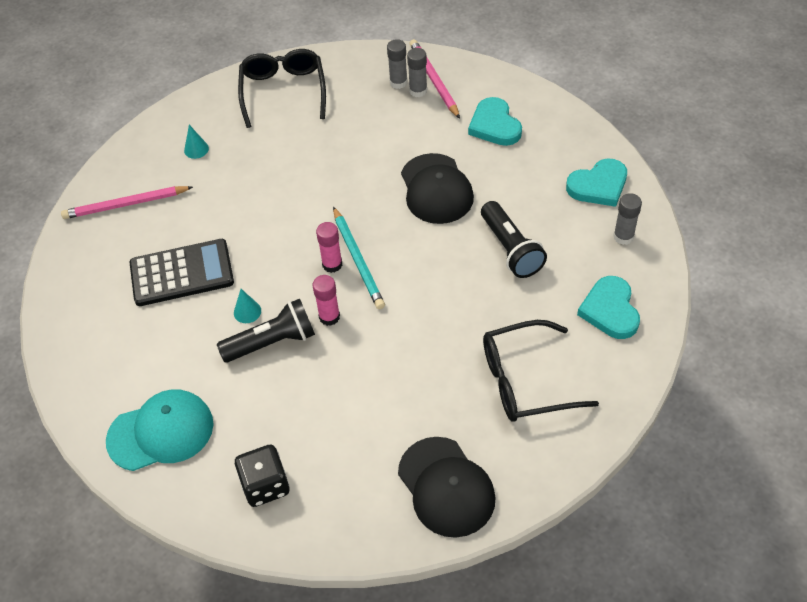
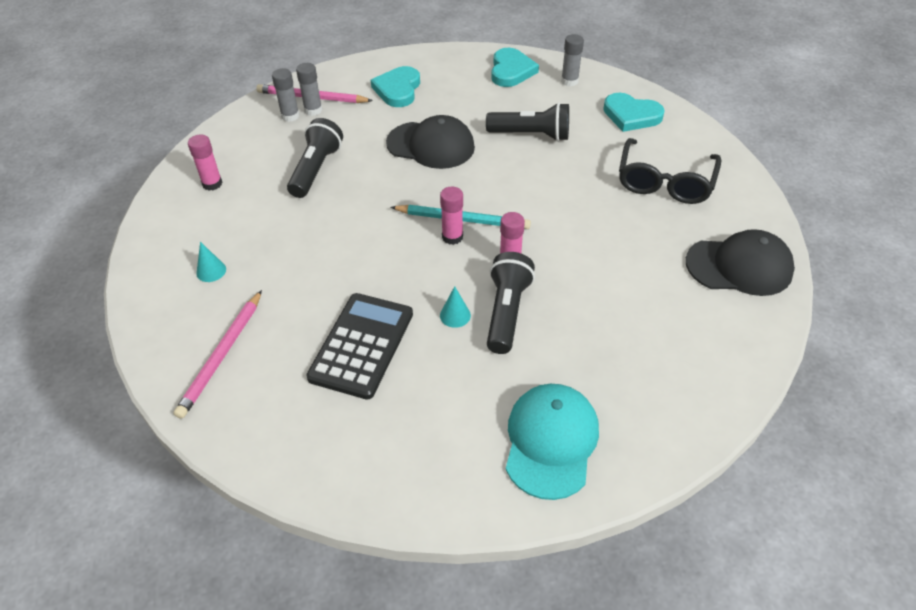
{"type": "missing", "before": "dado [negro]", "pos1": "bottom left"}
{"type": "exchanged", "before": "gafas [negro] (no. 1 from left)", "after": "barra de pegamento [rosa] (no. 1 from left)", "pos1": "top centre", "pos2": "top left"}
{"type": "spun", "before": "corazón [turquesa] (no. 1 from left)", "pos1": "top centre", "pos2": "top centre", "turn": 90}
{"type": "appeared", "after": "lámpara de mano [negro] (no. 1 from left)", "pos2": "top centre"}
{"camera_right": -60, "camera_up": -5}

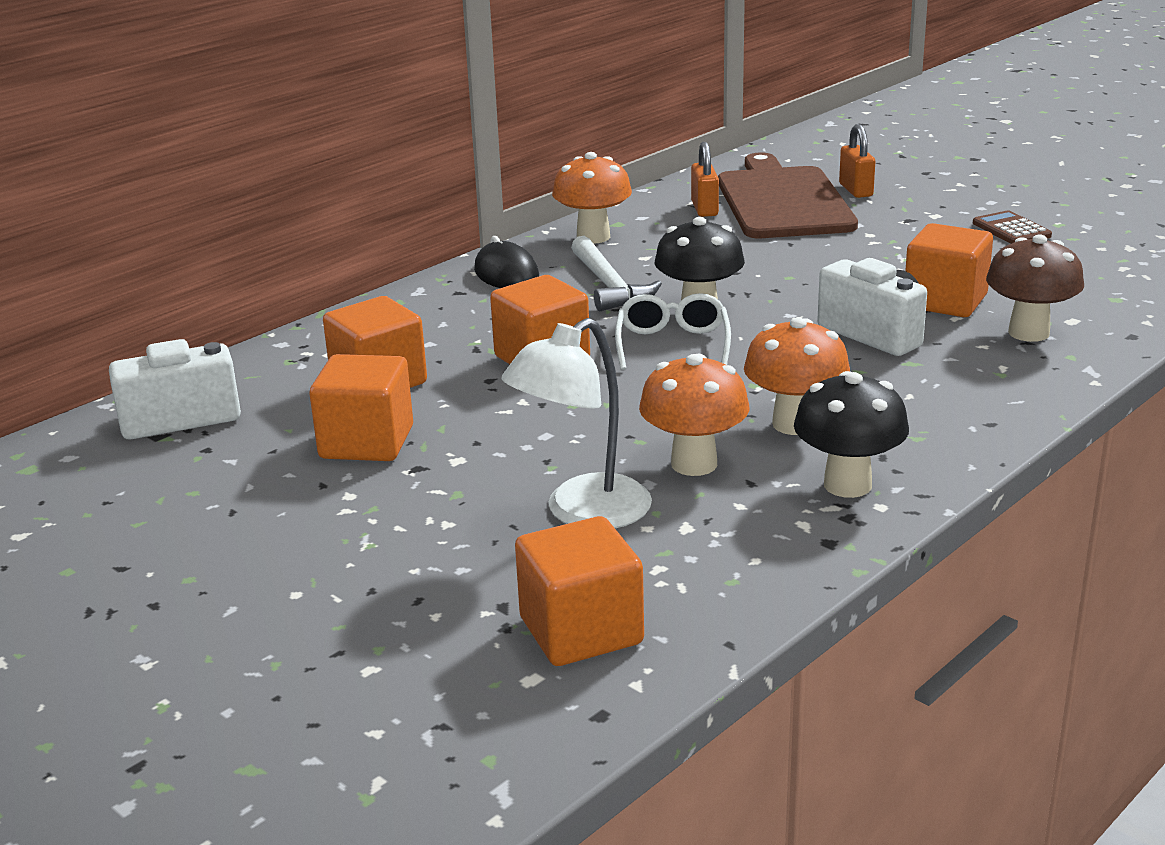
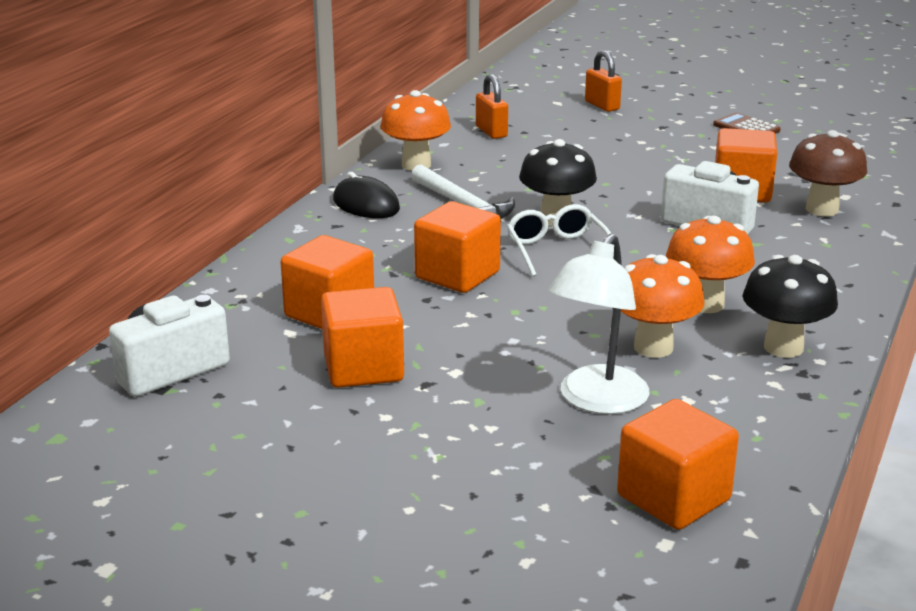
{"type": "missing", "before": "tabla de cortar [marrón]", "pos1": "top right"}
{"camera_right": -20, "camera_up": 0}

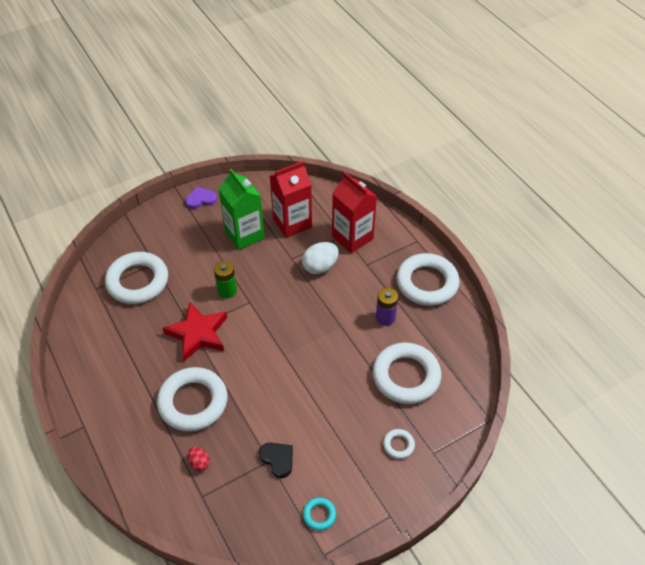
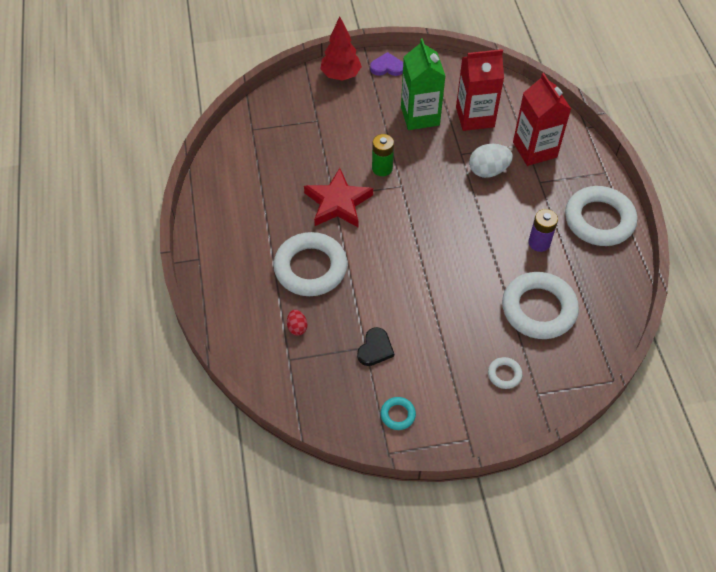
{"type": "missing", "before": "anillo [blanco] (no. 1 from left)", "pos1": "middle left"}
{"type": "spun", "before": "corazón [negro]", "pos1": "bottom centre", "pos2": "centre", "turn": 45}
{"type": "appeared", "after": "árbol [rojo]", "pos2": "top centre"}
{"camera_right": 20, "camera_up": 5}

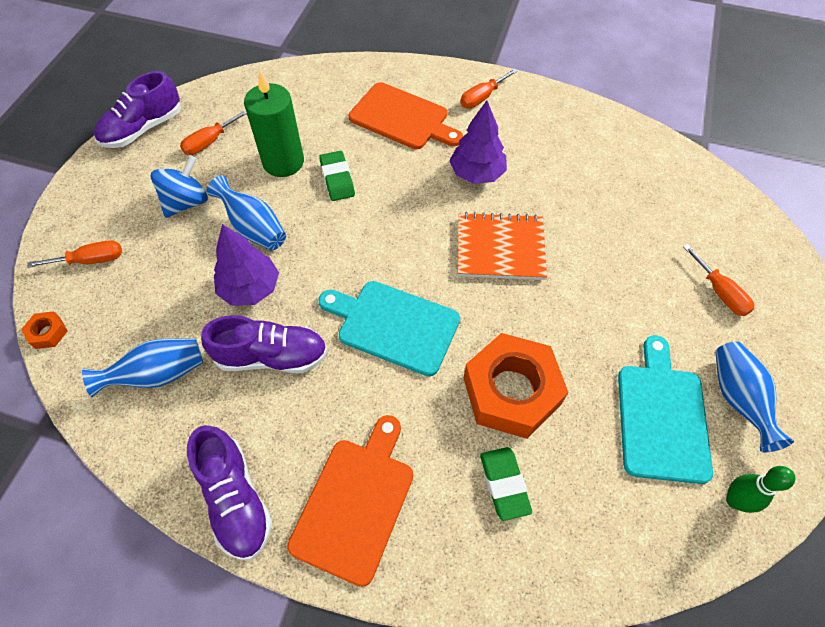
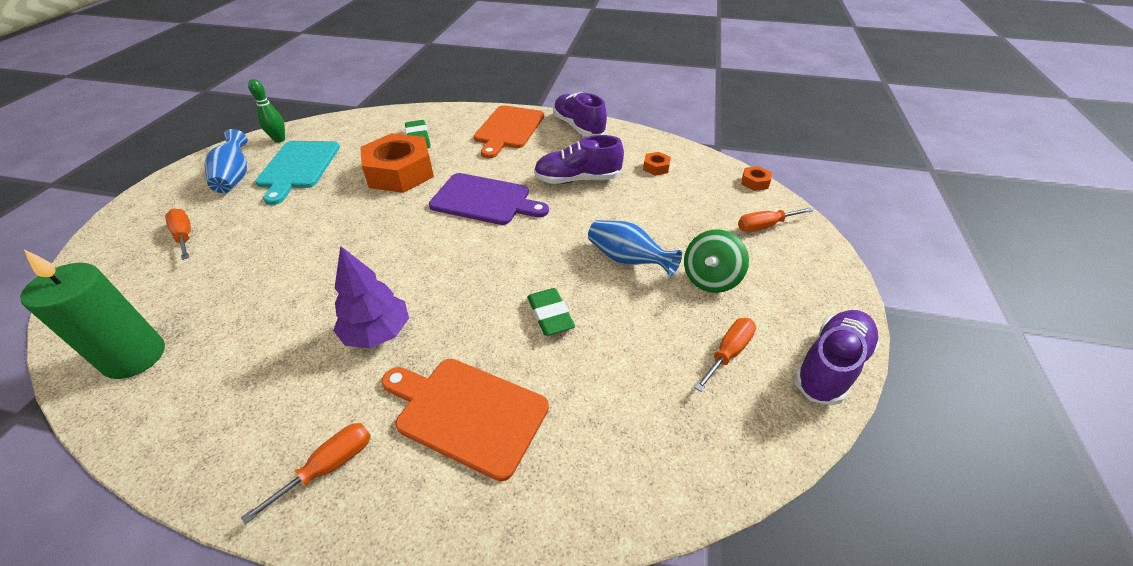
{"type": "exchanged", "before": "florero [azul] (no. 1 from left)", "after": "tuerca [naranja] (no. 2 from left)", "pos1": "middle left", "pos2": "top centre"}
{"type": "colour", "before": "peonza [azul]", "after": "peonza [verde]", "pos1": "top left", "pos2": "centre"}
{"type": "missing", "before": "árbol [morado] (no. 1 from left)", "pos1": "middle left"}
{"type": "relocated", "before": "vela [verde]", "pos1": "top left", "pos2": "middle left"}
{"type": "colour", "before": "tabla de cortar [turquesa] (no. 1 from left)", "after": "tabla de cortar [morado]", "pos1": "centre", "pos2": "centre"}
{"type": "missing", "before": "cuaderno [naranja]", "pos1": "centre"}
{"camera_right": 175, "camera_up": -15}

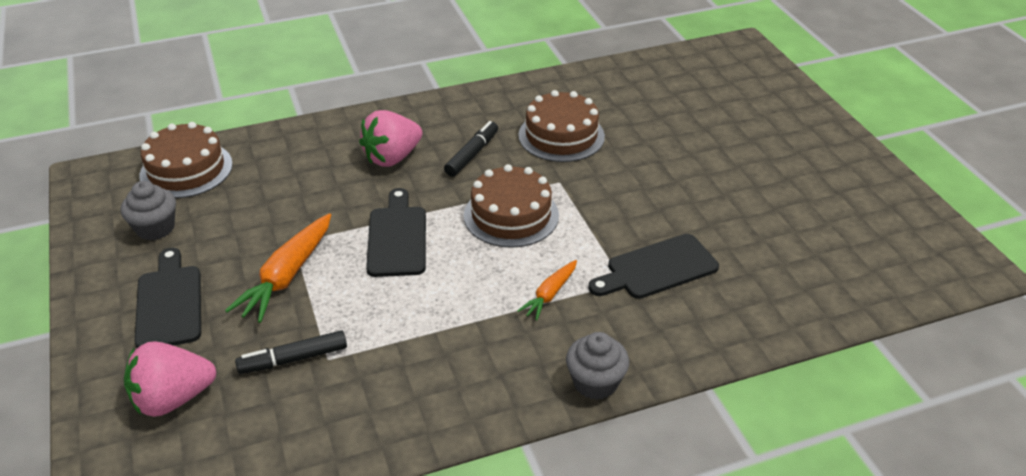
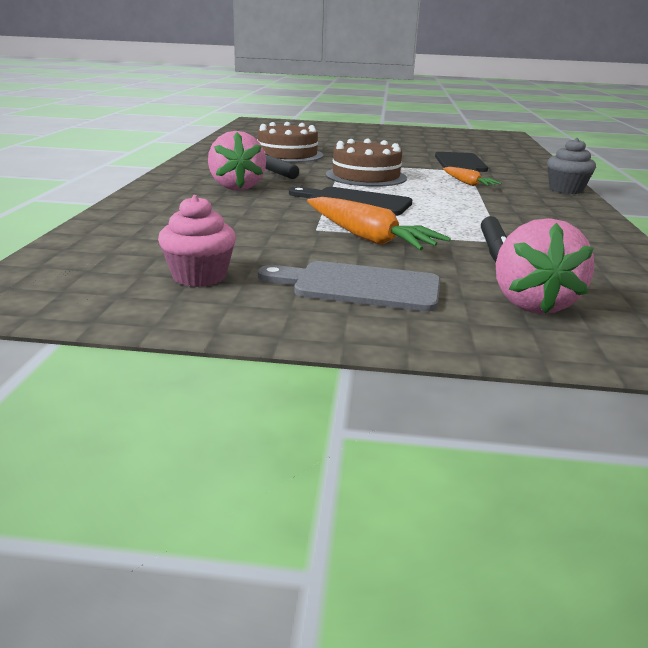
{"type": "colour", "before": "magdalena [gris] (no. 1 from left)", "after": "magdalena [rosa]", "pos1": "middle left", "pos2": "middle left"}
{"type": "colour", "before": "tabla de cortar [negro] (no. 1 from left)", "after": "tabla de cortar [gris]", "pos1": "middle left", "pos2": "centre"}
{"type": "missing", "before": "tarta [marrón] (no. 1 from left)", "pos1": "middle left"}
{"camera_right": -65, "camera_up": -15}

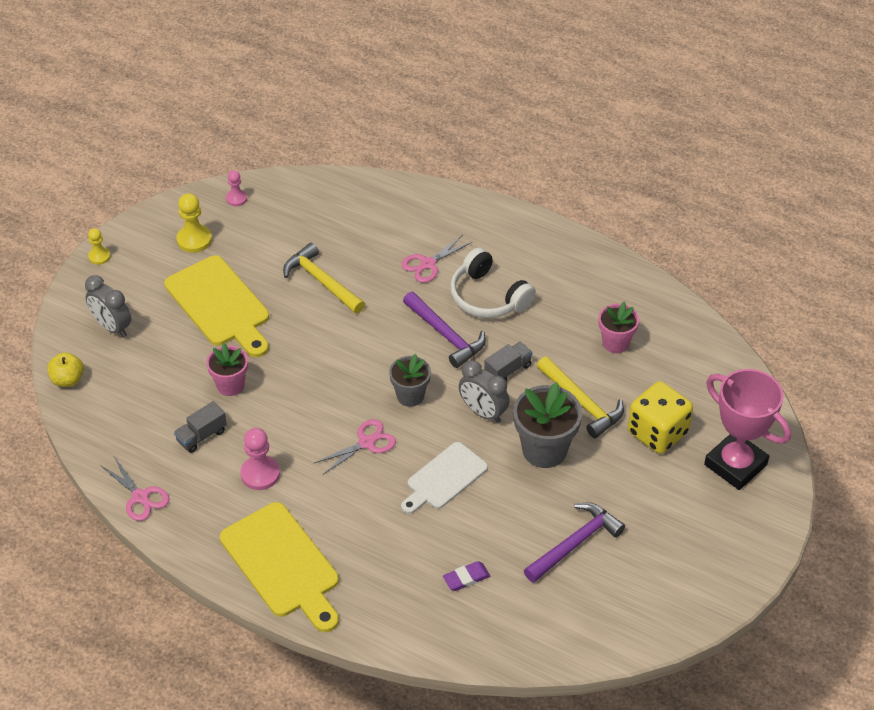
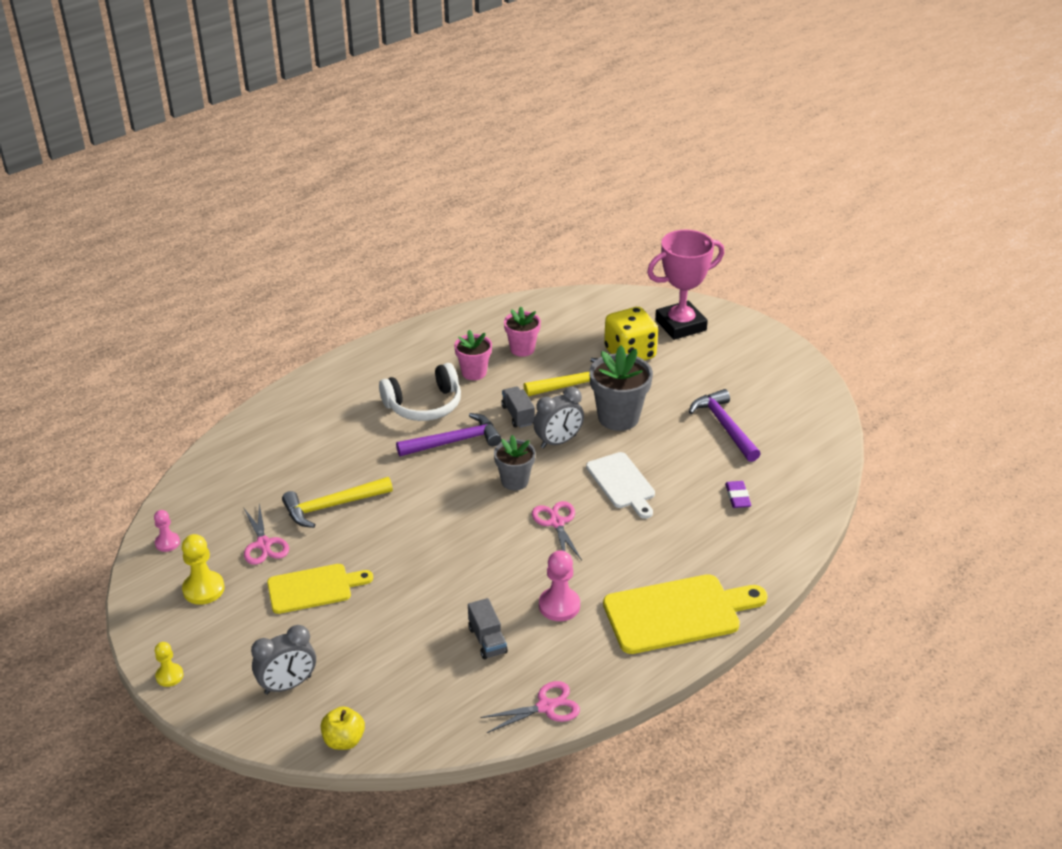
{"type": "size", "before": "tabla de cortar [amarillo] (no. 1 from left)", "pos1": "middle left", "pos2": "bottom left", "scale": 0.65}
{"type": "relocated", "before": "maceta [rosa] (no. 1 from left)", "pos1": "middle left", "pos2": "centre"}
{"type": "relocated", "before": "tijeras [rosa] (no. 3 from left in the first image)", "after": "tijeras [rosa] (no. 1 from left)", "pos1": "centre", "pos2": "middle left"}
{"camera_right": -70, "camera_up": -10}

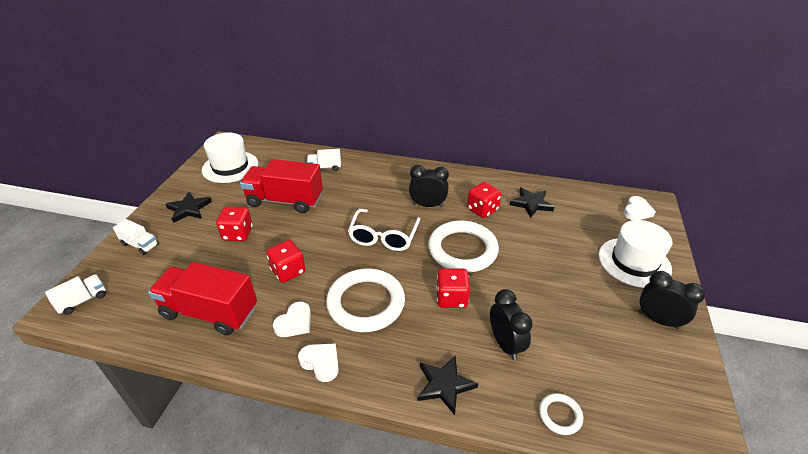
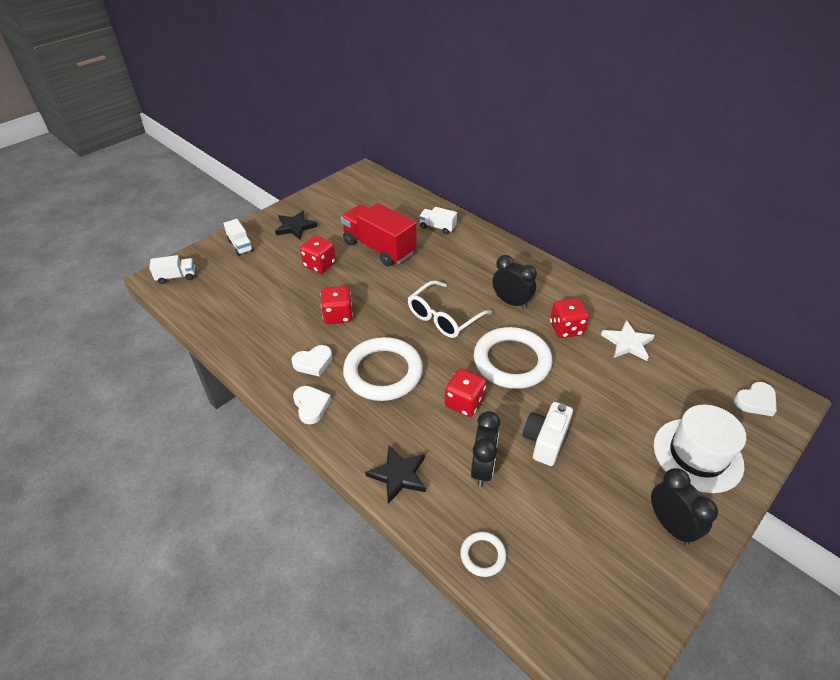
{"type": "missing", "before": "camión [rojo] (no. 1 from left)", "pos1": "middle left"}
{"type": "missing", "before": "sombrero [blanco] (no. 1 from left)", "pos1": "middle left"}
{"type": "colour", "before": "estrella [negro] (no. 3 from left)", "after": "estrella [blanco]", "pos1": "centre", "pos2": "middle right"}
{"type": "appeared", "after": "cámara [blanco]", "pos2": "centre"}
{"camera_right": 30, "camera_up": 5}

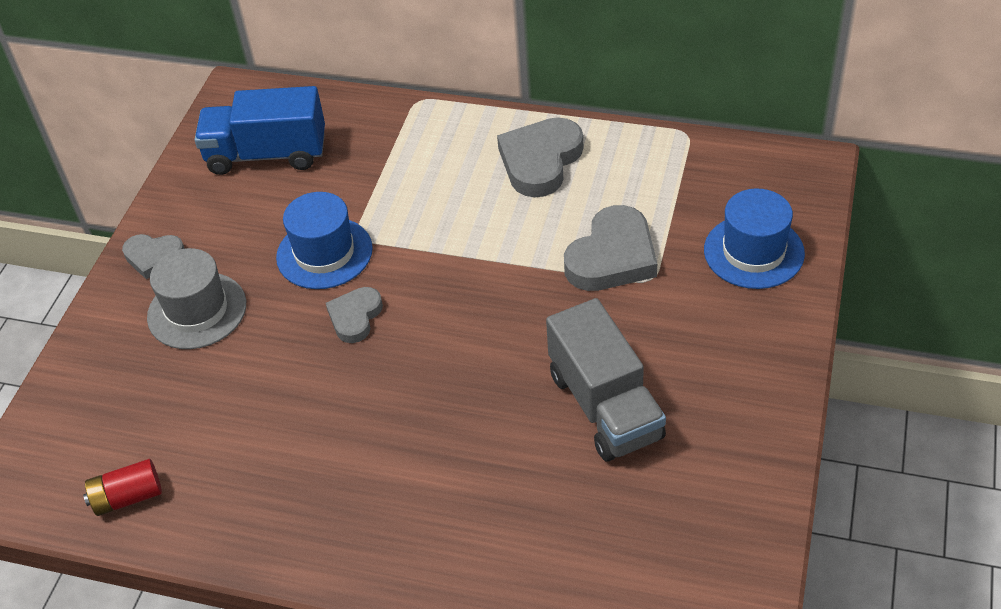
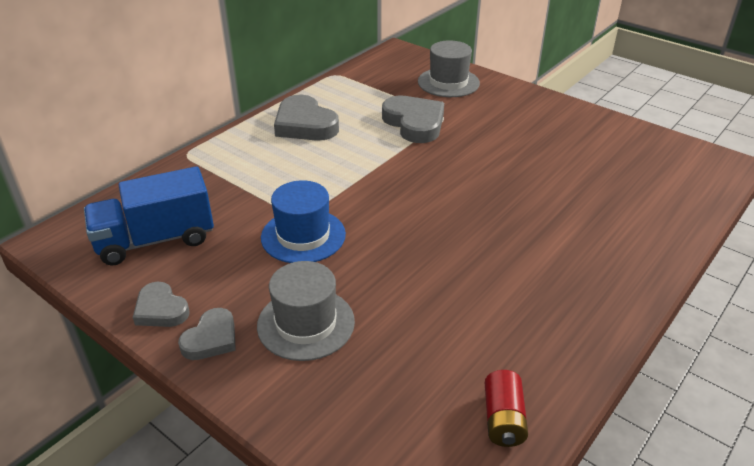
{"type": "spun", "before": "camión [azul]", "pos1": "top left", "pos2": "middle left", "turn": 45}
{"type": "relocated", "before": "corazón [gris] (no. 2 from left in the first image)", "after": "corazón [gris] (no. 1 from left)", "pos1": "centre", "pos2": "middle left"}
{"type": "missing", "before": "camión [gris]", "pos1": "centre"}
{"type": "colour", "before": "sombrero [azul] (no. 2 from left)", "after": "sombrero [gris] (no. 2 from left)", "pos1": "middle right", "pos2": "top centre"}
{"camera_right": -70, "camera_up": -10}

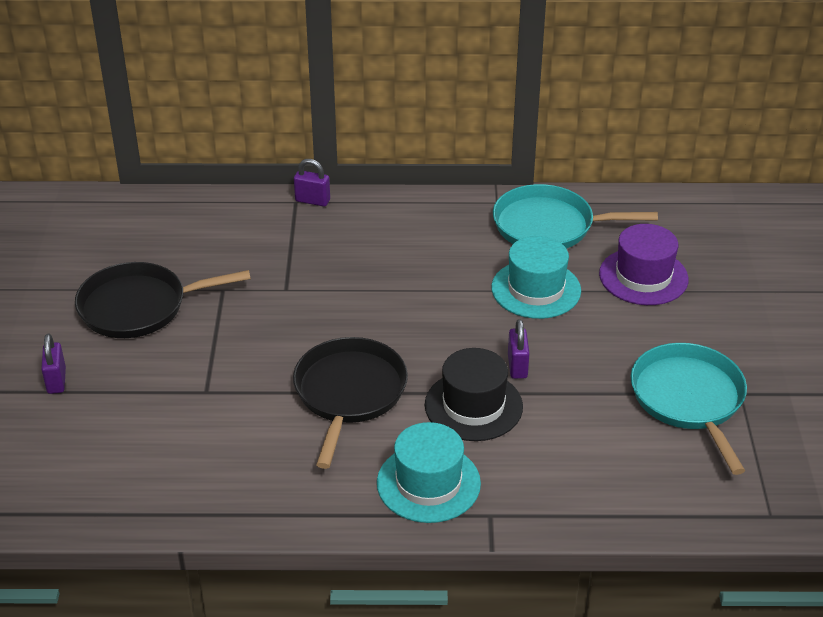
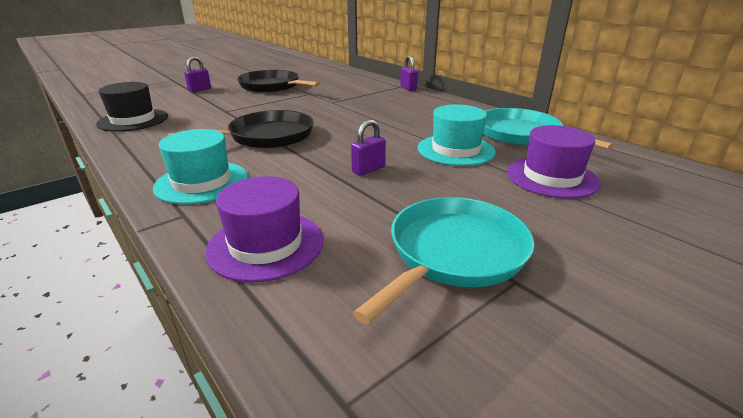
{"type": "relocated", "before": "sombrero [negro]", "pos1": "centre", "pos2": "top left"}
{"type": "appeared", "after": "sombrero [morado] (no. 1 from left)", "pos2": "centre"}
{"camera_right": 50, "camera_up": -10}

